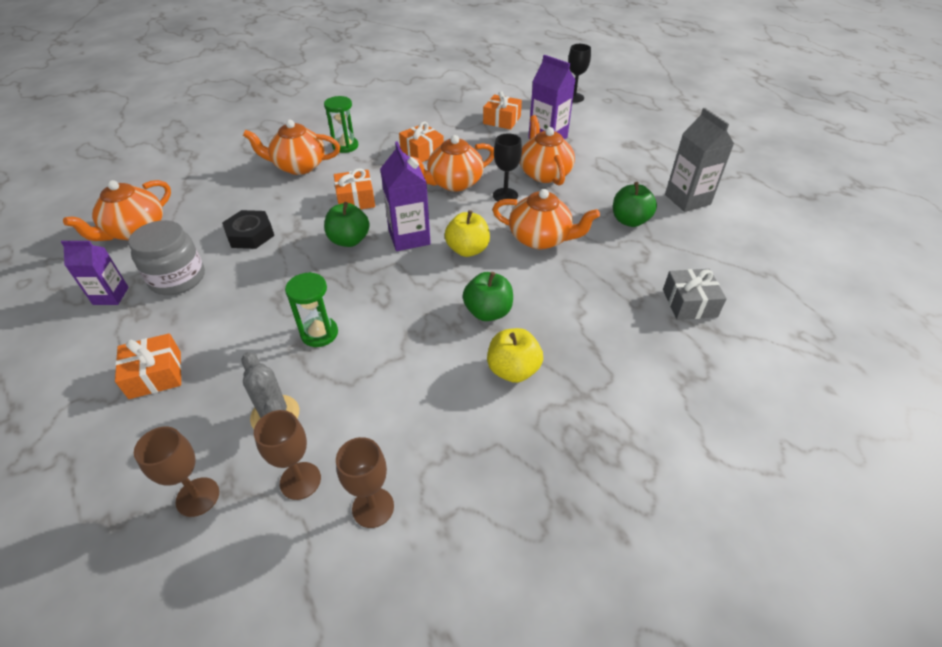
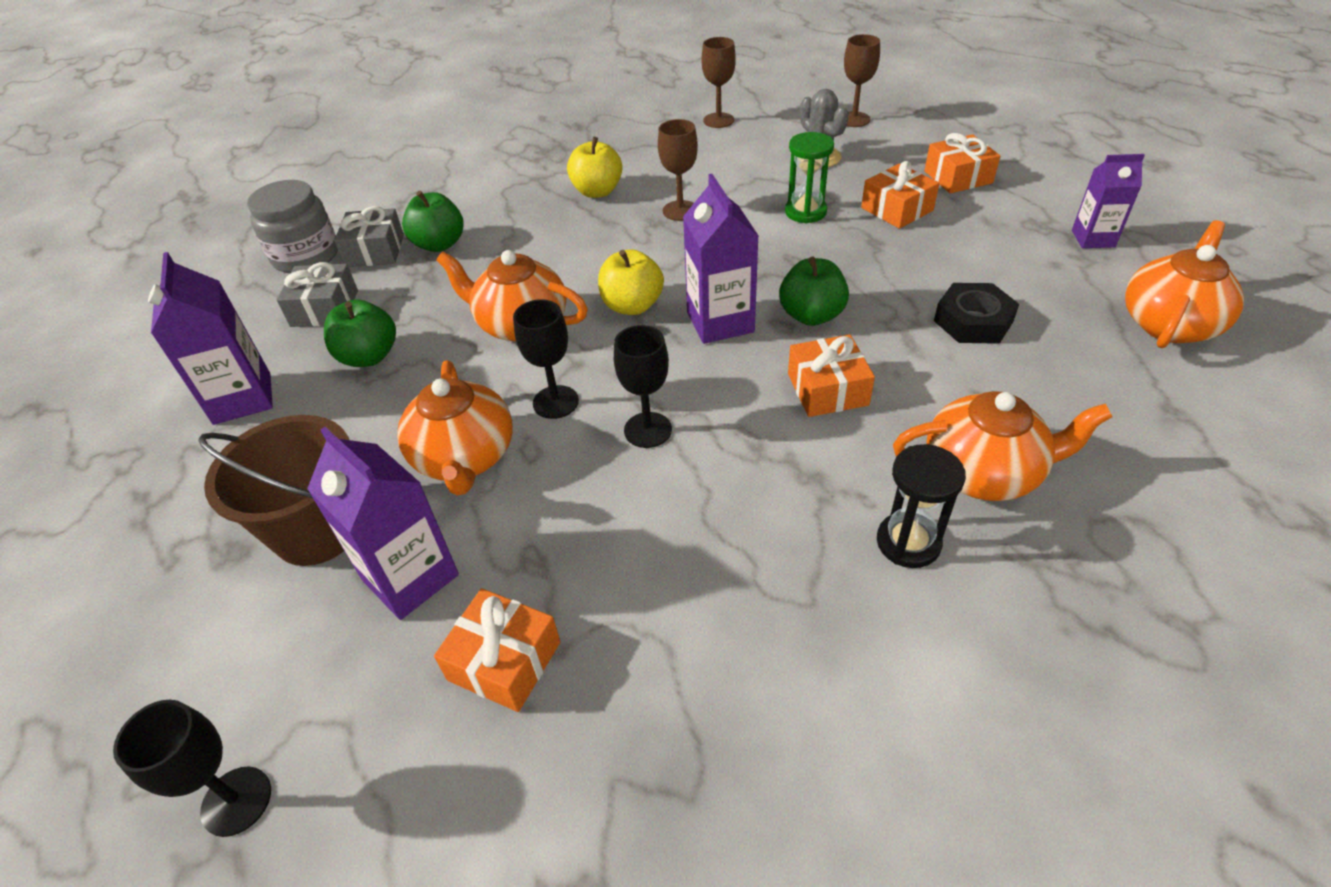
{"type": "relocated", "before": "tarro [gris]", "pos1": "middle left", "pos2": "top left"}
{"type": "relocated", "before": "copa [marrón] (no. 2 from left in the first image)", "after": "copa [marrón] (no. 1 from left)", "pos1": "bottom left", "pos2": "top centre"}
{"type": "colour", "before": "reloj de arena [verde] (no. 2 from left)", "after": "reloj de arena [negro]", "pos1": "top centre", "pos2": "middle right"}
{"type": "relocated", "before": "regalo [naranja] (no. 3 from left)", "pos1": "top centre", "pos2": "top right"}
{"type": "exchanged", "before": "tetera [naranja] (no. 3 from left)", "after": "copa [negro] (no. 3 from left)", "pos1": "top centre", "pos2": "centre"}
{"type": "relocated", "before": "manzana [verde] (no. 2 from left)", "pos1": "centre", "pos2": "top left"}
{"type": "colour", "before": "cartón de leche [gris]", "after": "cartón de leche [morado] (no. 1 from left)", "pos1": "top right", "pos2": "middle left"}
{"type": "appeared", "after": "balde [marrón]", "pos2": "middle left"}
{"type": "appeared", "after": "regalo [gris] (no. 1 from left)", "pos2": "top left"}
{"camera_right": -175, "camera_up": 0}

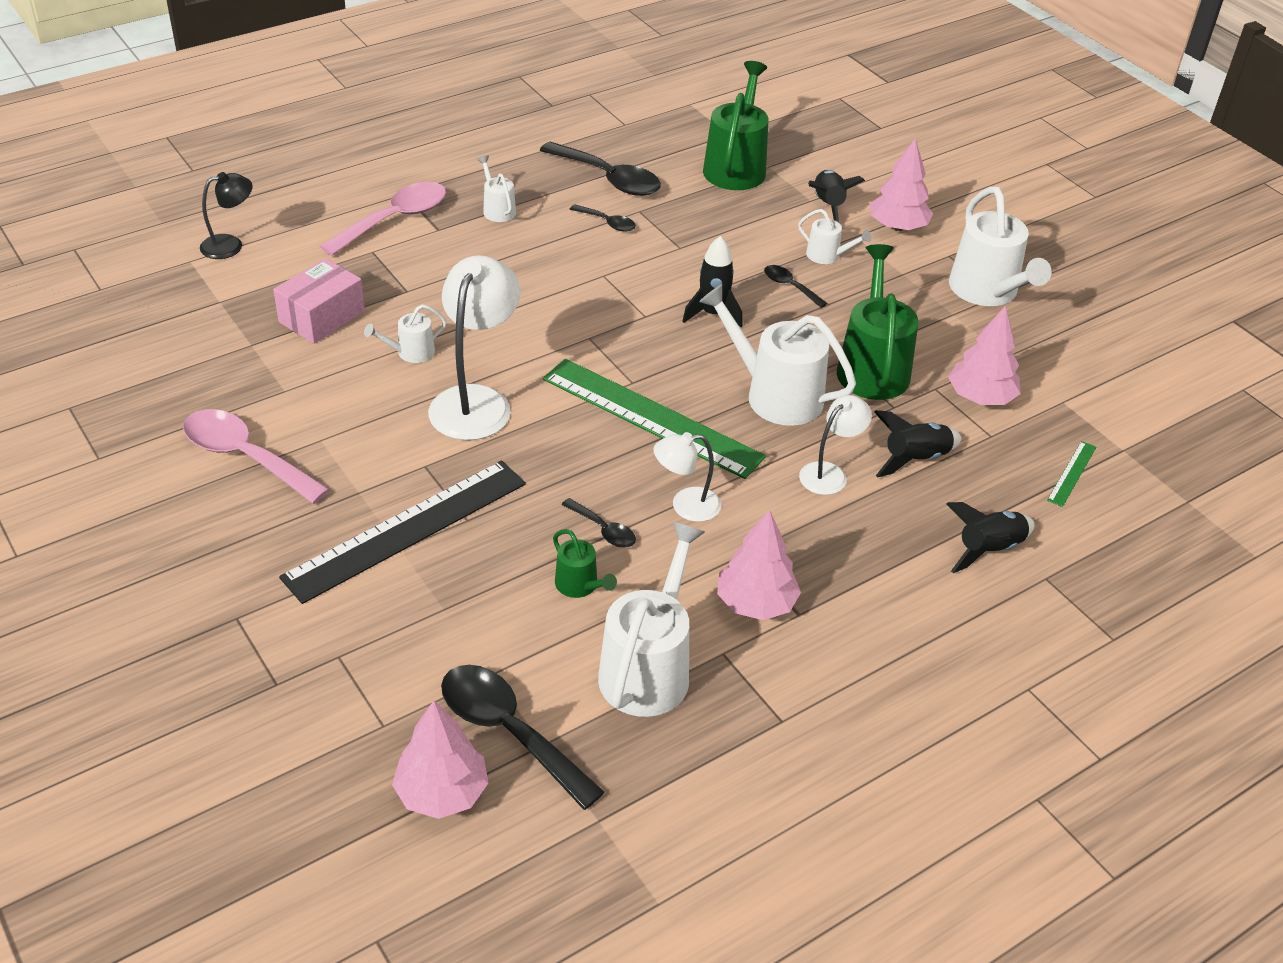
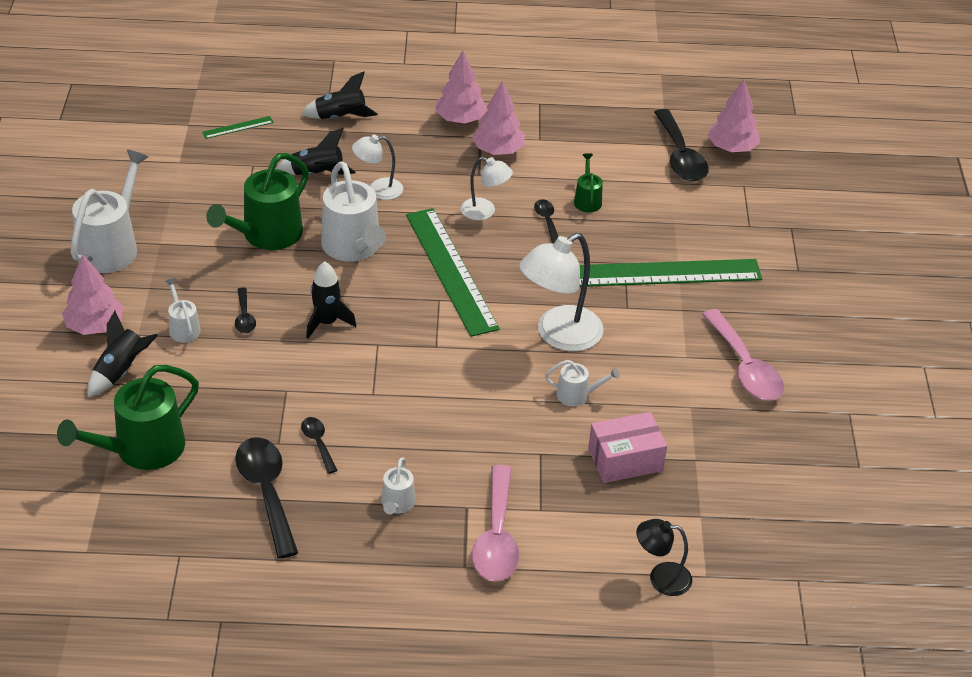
{"type": "colour", "before": "regla [negro]", "after": "regla [verde] (no. 3 from left)", "pos1": "middle left", "pos2": "middle right"}
{"type": "spun", "before": "cuchara [rosa] (no. 2 from left in the first image)", "pos1": "top left", "pos2": "bottom centre", "turn": -75}
{"type": "missing", "before": "regadera [blanco] (no. 3 from left)", "pos1": "centre"}
{"type": "relocated", "before": "árbol [rosa] (no. 4 from left in the first image)", "after": "árbol [rosa] (no. 2 from left)", "pos1": "middle right", "pos2": "top centre"}
{"camera_right": -145, "camera_up": 0}

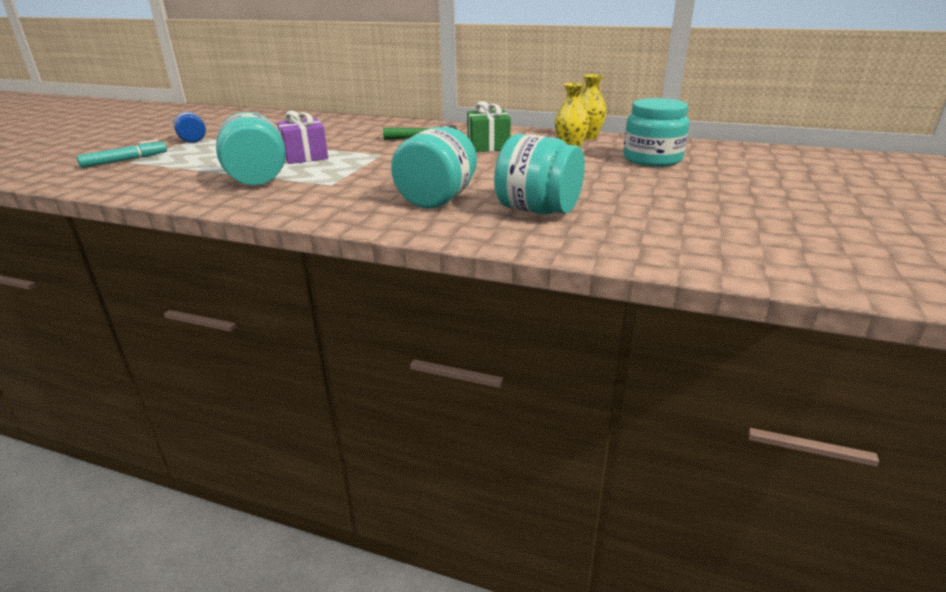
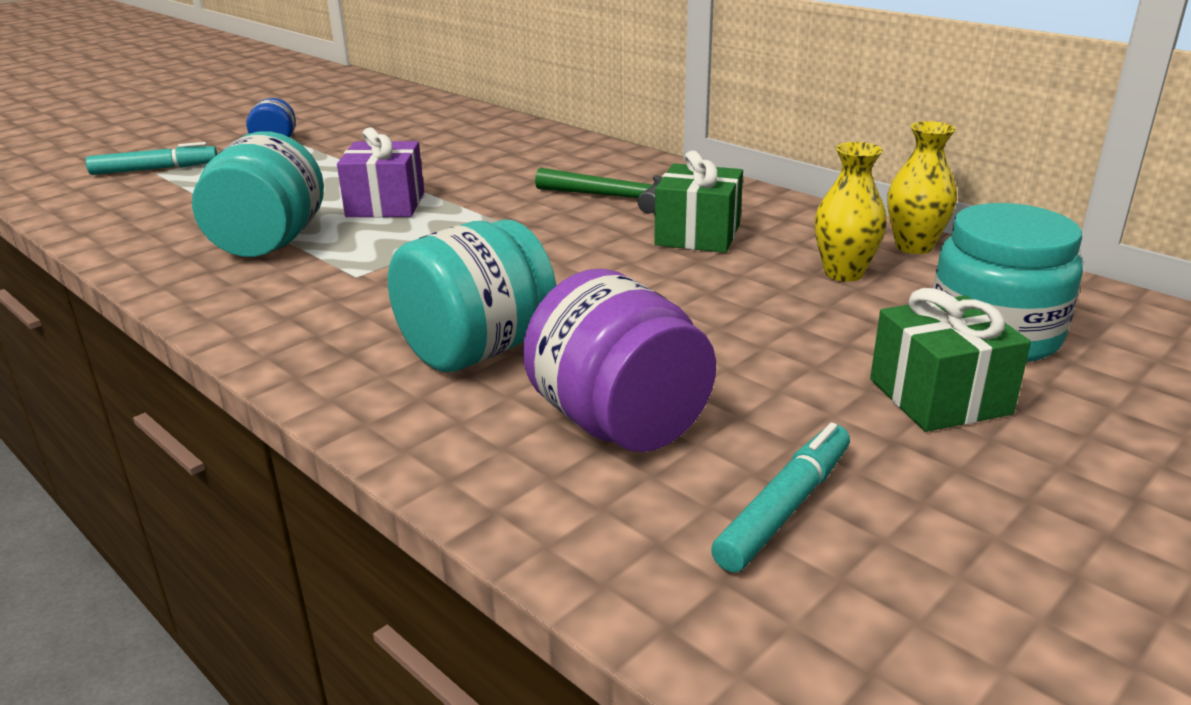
{"type": "colour", "before": "tarro [turquesa] (no. 3 from left)", "after": "tarro [morado]", "pos1": "top centre", "pos2": "centre"}
{"type": "appeared", "after": "rotulador [turquesa] (no. 2 from left)", "pos2": "bottom centre"}
{"type": "appeared", "after": "regalo [verde] (no. 2 from left)", "pos2": "middle right"}
{"camera_right": 25, "camera_up": 0}

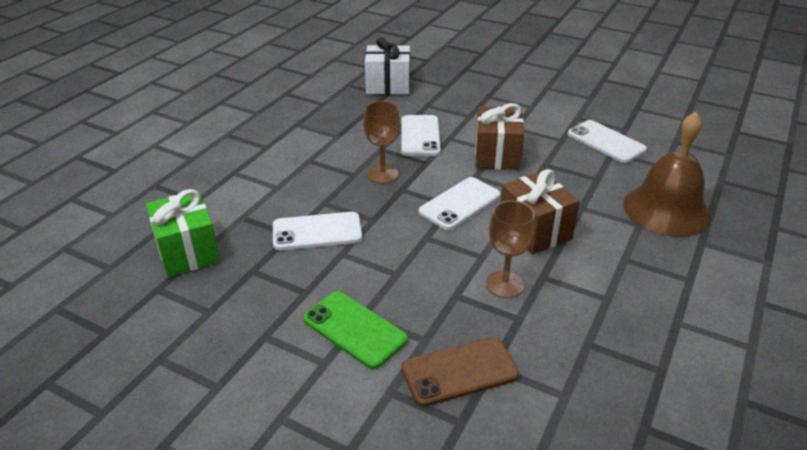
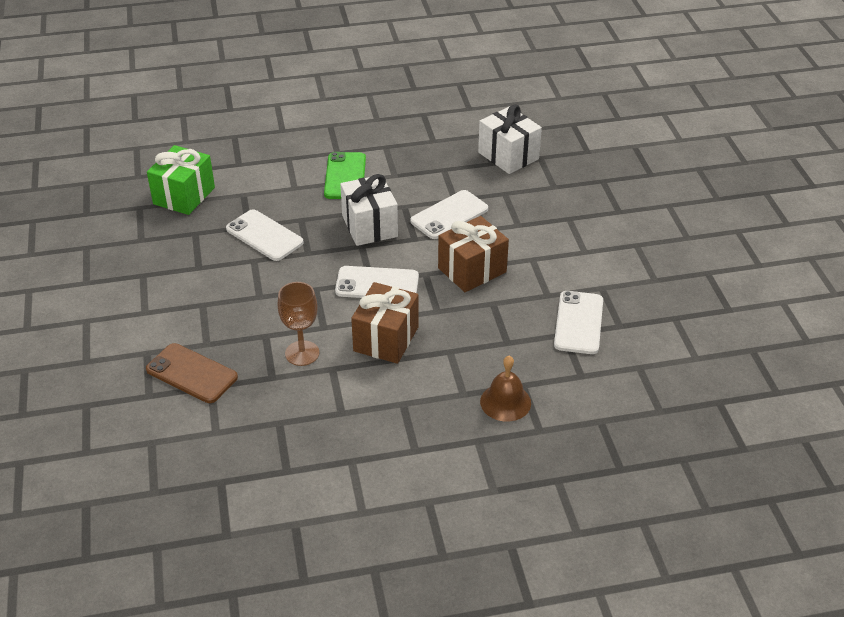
{"type": "relocated", "before": "móvil [verde]", "pos1": "bottom centre", "pos2": "top centre"}
{"type": "exchanged", "before": "copa [marrón] (no. 1 from left)", "after": "regalo [blanco] (no. 1 from left)", "pos1": "top centre", "pos2": "centre"}
{"type": "size", "before": "campana [marrón]", "pos1": "middle right", "pos2": "centre", "scale": 0.56}
{"camera_right": 50, "camera_up": 5}

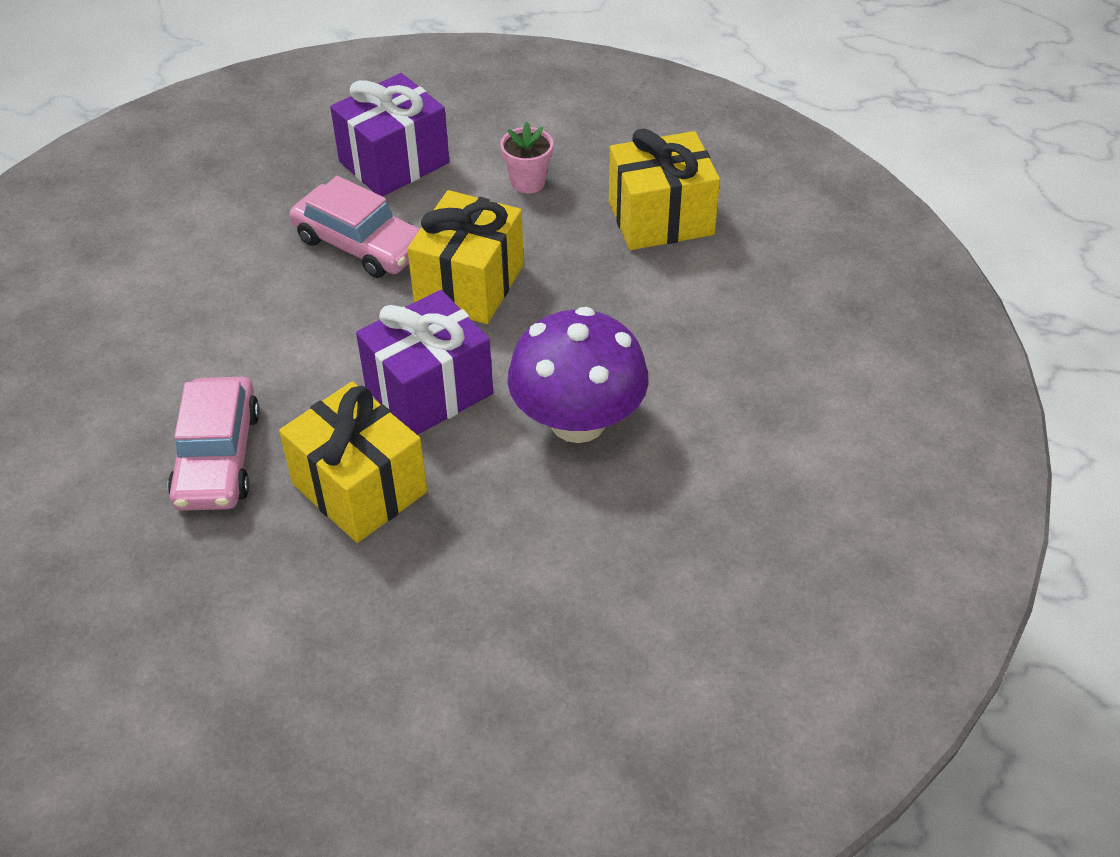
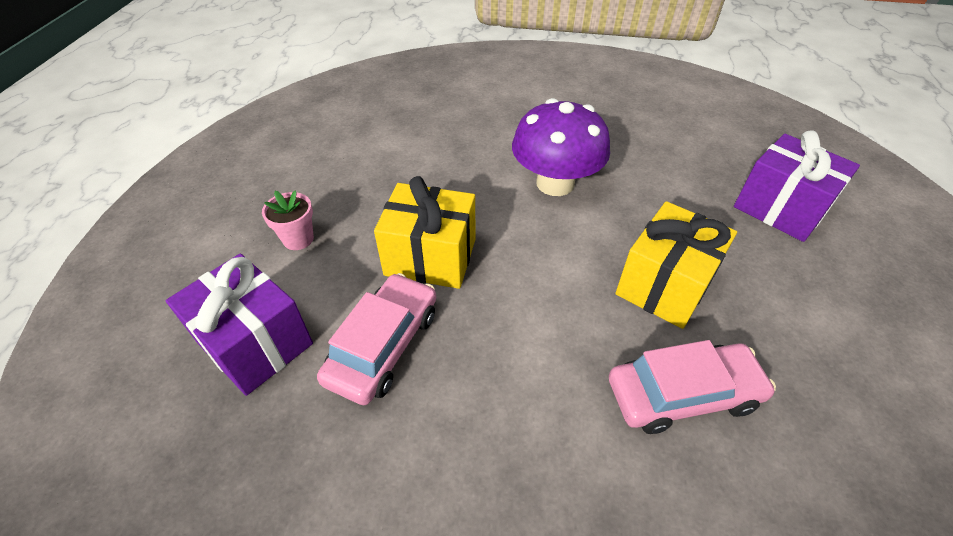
{"type": "relocated", "before": "regalo [morado] (no. 2 from left)", "pos1": "centre", "pos2": "middle right"}
{"type": "missing", "before": "regalo [amarillo] (no. 3 from left)", "pos1": "top centre"}
{"camera_right": -100, "camera_up": 0}

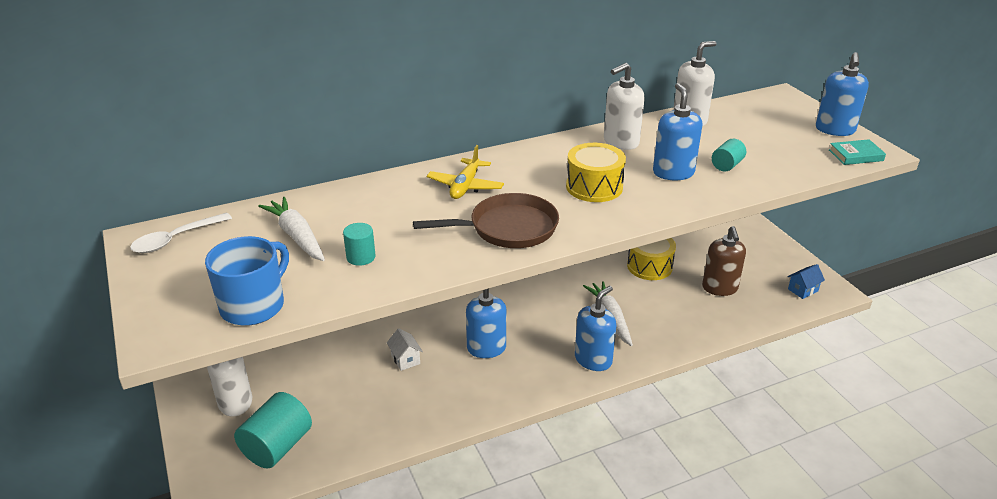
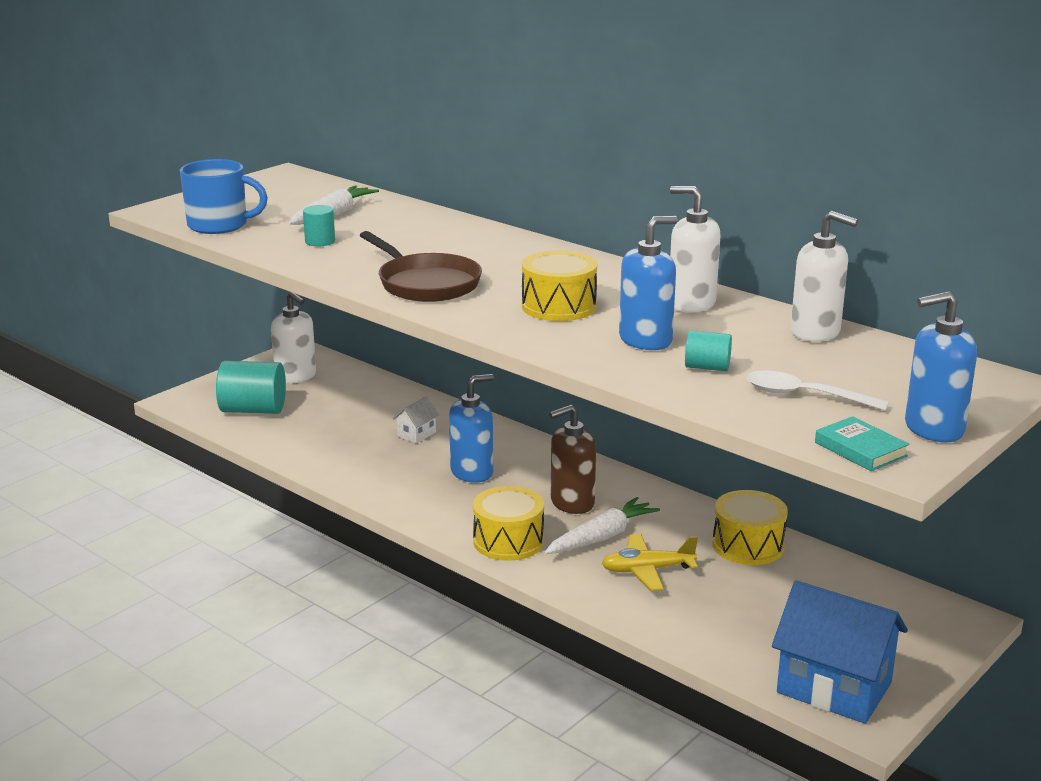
{"type": "relocated", "before": "cuchara [blanco]", "pos1": "middle left", "pos2": "middle right"}
{"type": "relocated", "before": "avión [amarillo]", "pos1": "centre", "pos2": "bottom centre"}
{"type": "exchanged", "before": "dispensador de jabón [azul] (no. 2 from left)", "after": "tambor [amarillo] (no. 1 from left)", "pos1": "centre", "pos2": "bottom centre"}
{"type": "relocated", "before": "dispensador de jabón [marrón]", "pos1": "middle right", "pos2": "centre"}
{"type": "size", "before": "casa [azul]", "pos1": "middle right", "pos2": "bottom right", "scale": 2.24}
{"camera_right": 65, "camera_up": -10}

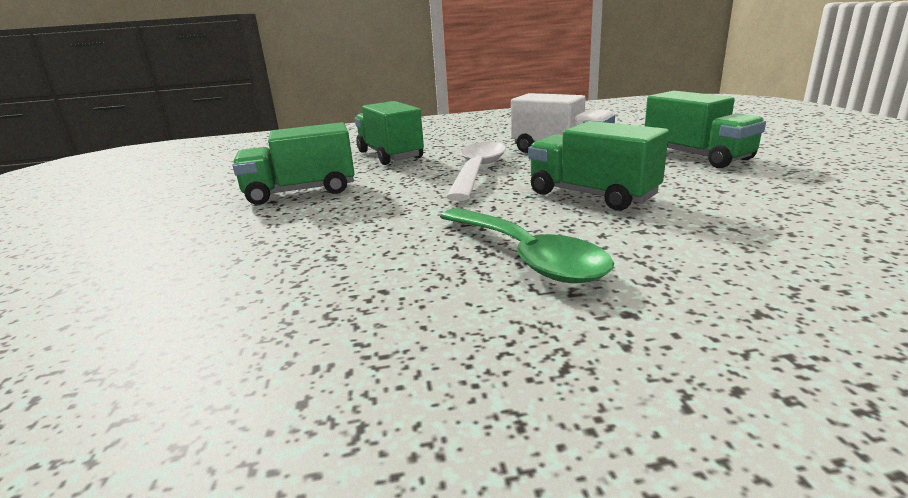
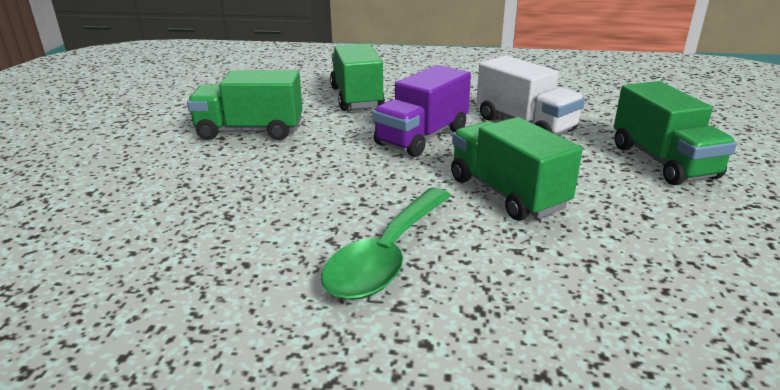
{"type": "spun", "before": "cuchara [verde]", "pos1": "centre", "pos2": "centre", "turn": 45}
{"type": "exchanged", "before": "cuchara [blanco]", "after": "camión [morado]", "pos1": "centre", "pos2": "top centre"}
{"camera_right": 15, "camera_up": 5}

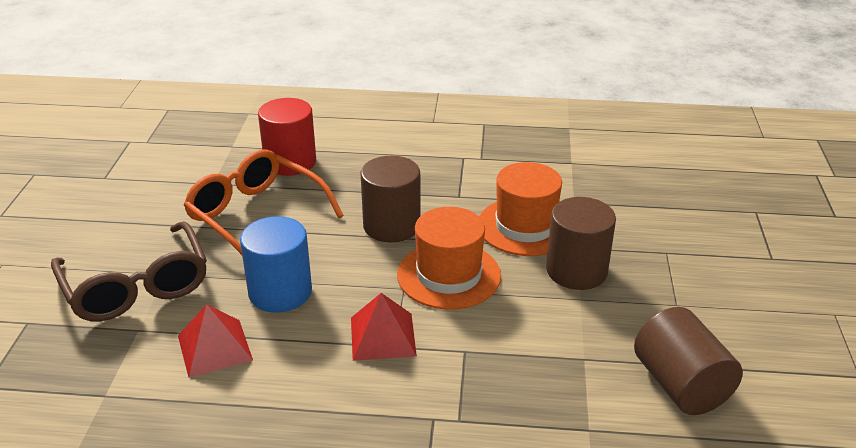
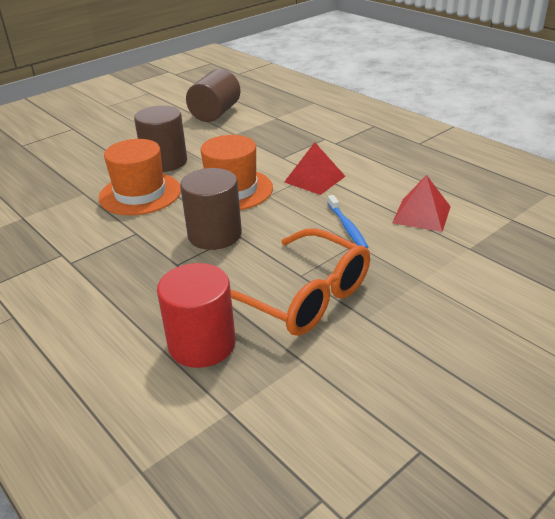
{"type": "missing", "before": "gafas [marrón]", "pos1": "middle left"}
{"type": "spun", "before": "gafas [naranja]", "pos1": "middle left", "pos2": "centre", "turn": -45}
{"type": "exchanged", "before": "cilindro [azul]", "after": "cepillo de dientes [azul]", "pos1": "middle left", "pos2": "centre"}
{"camera_right": -135, "camera_up": 0}

